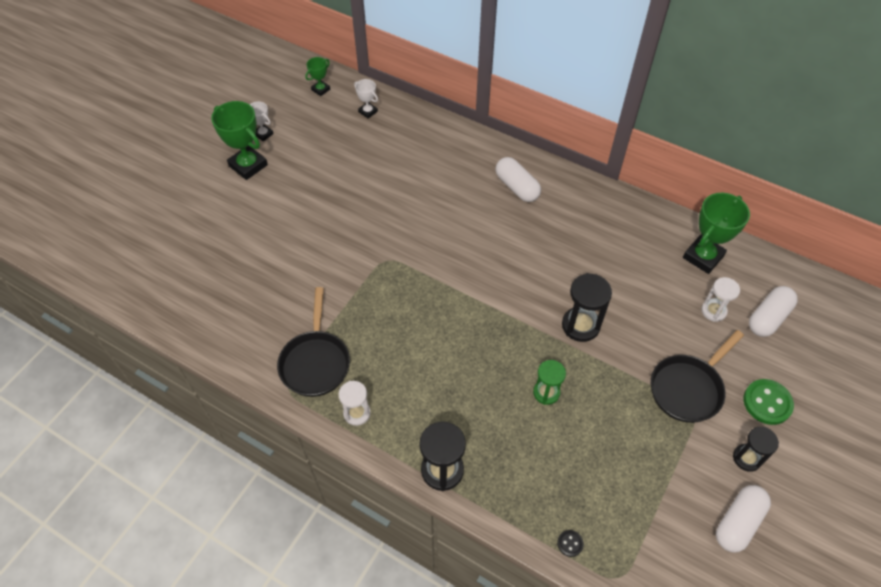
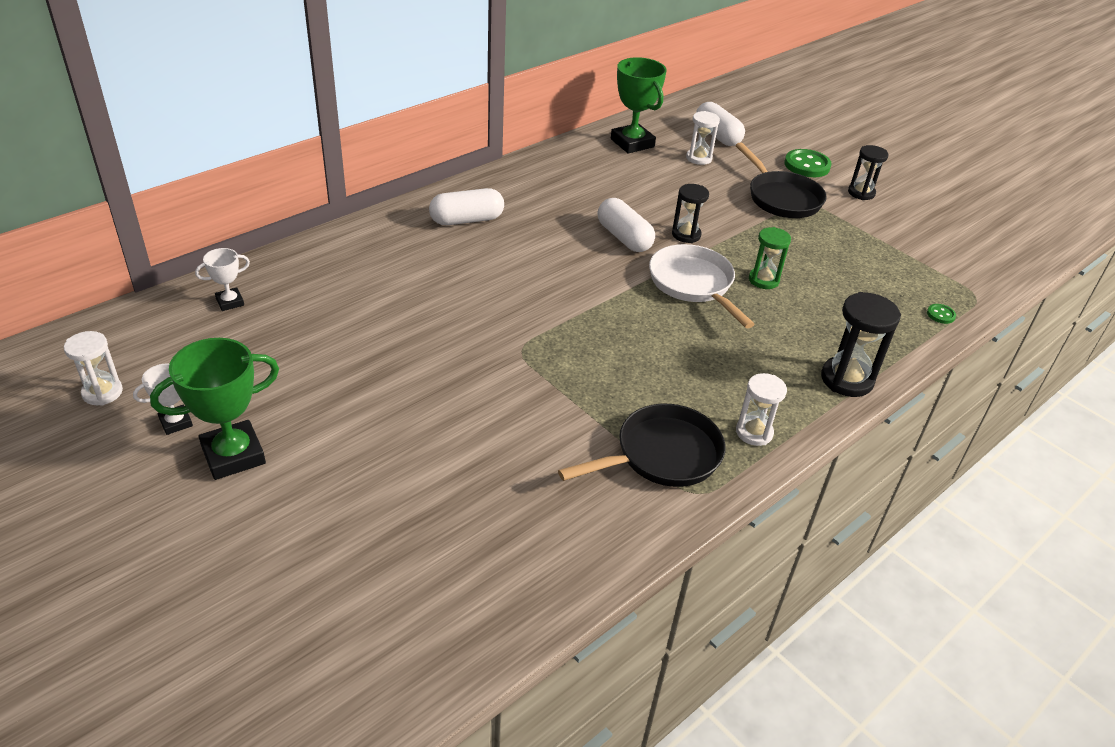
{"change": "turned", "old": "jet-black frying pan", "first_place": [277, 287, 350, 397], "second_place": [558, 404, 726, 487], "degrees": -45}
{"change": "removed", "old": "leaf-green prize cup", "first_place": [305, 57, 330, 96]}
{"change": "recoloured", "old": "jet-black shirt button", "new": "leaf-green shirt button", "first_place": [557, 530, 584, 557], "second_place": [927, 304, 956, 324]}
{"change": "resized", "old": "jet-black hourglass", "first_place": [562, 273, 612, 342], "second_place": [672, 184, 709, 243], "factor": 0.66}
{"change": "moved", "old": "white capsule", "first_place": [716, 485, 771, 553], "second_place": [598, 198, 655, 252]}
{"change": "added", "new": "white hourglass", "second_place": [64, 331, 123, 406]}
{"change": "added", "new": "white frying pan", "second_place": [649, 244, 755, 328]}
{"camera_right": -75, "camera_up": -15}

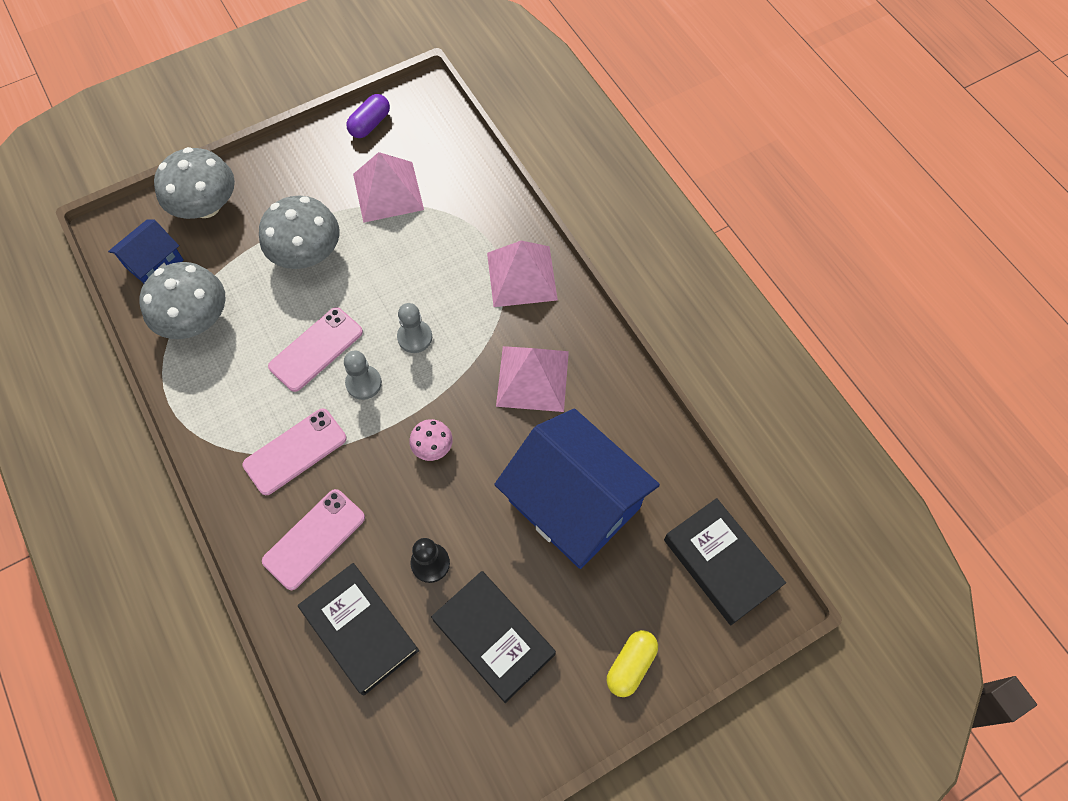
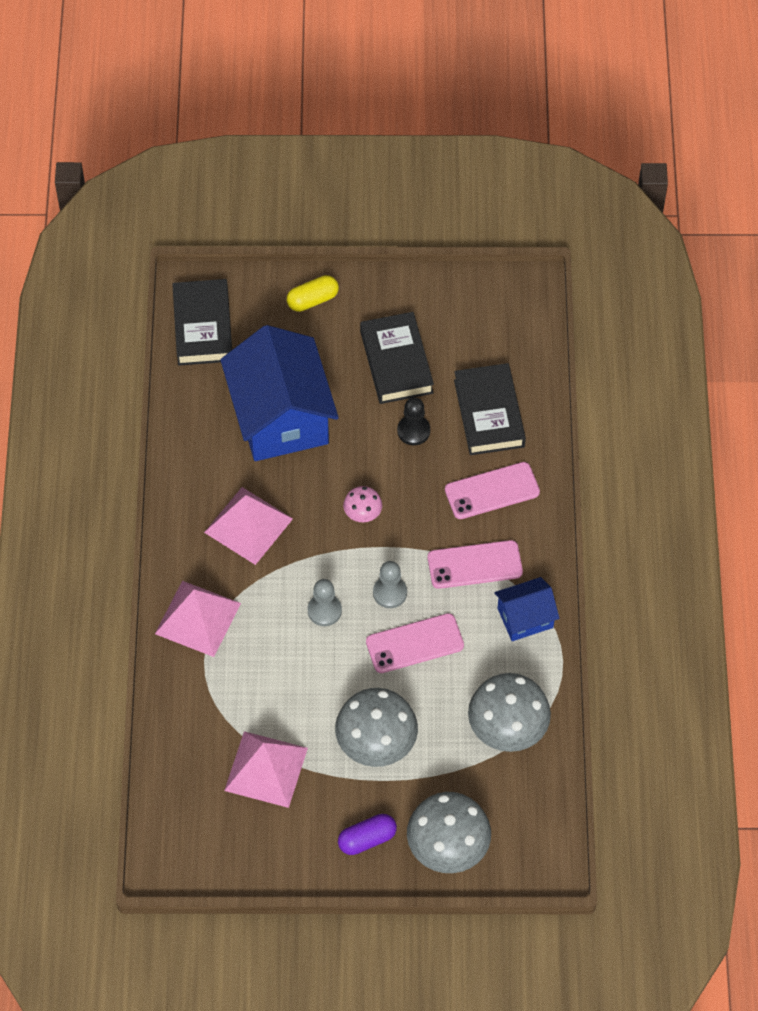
{"change": "moved", "old": "blue cottage", "first_place": [108, 219, 184, 283], "second_place": [494, 577, 559, 641]}
{"change": "moved", "old": "royal purple capsule", "first_place": [346, 94, 390, 138], "second_place": [338, 814, 397, 855]}
{"camera_right": -150, "camera_up": -5}

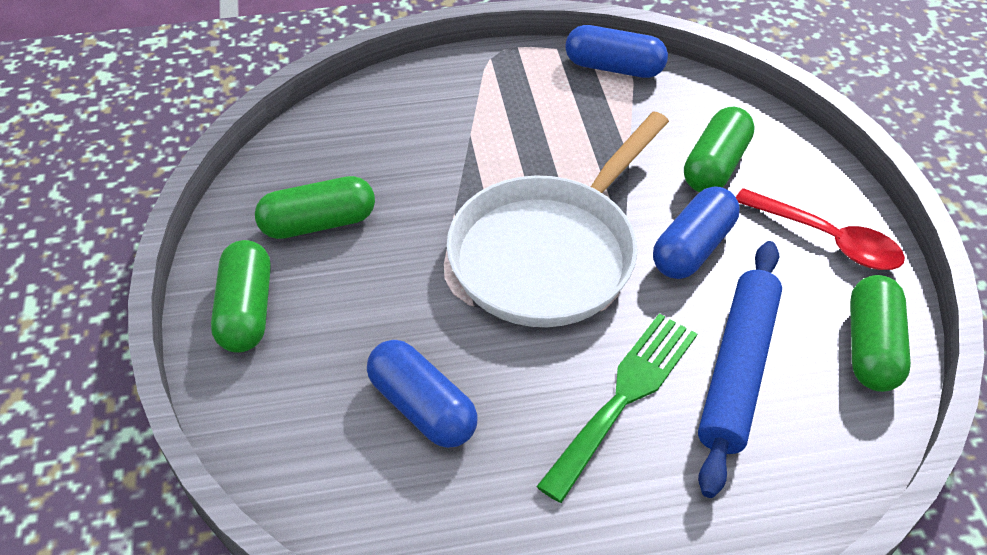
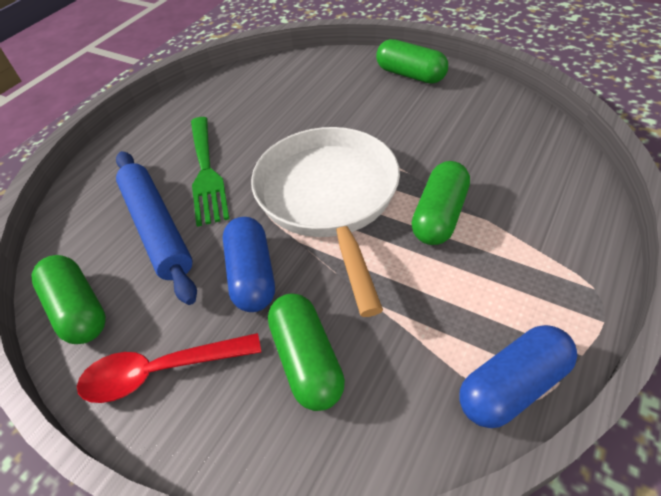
{"change": "moved", "old": "leaf-green capsule", "first_place": [255, 176, 375, 239], "second_place": [411, 161, 470, 245]}
{"change": "removed", "old": "blue capsule", "first_place": [367, 340, 478, 448]}
{"camera_right": 135, "camera_up": 0}

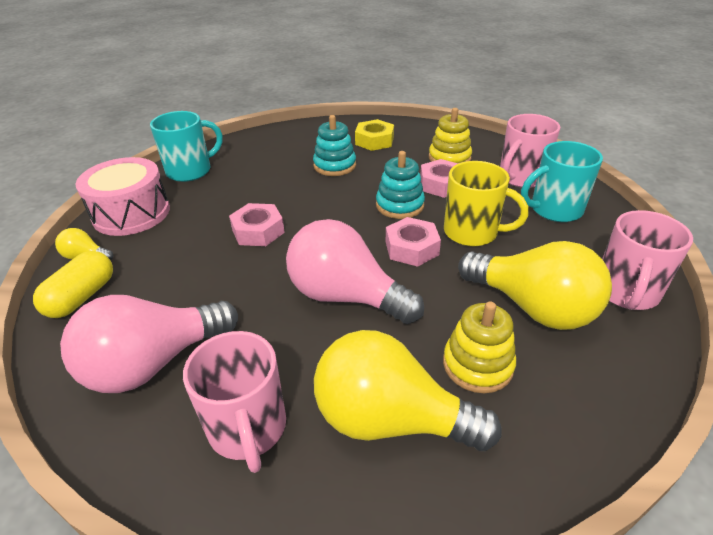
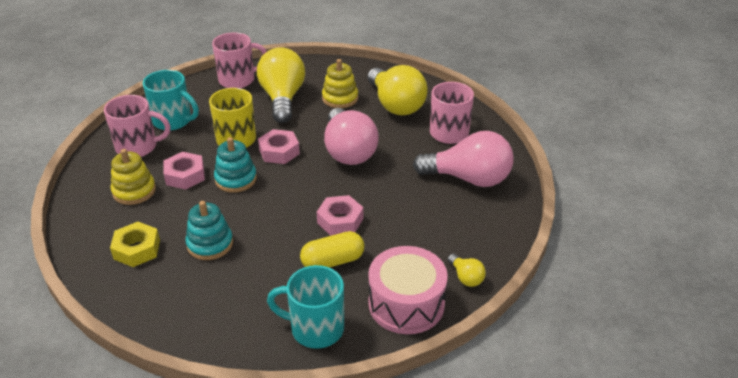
{"change": "moved", "old": "yellow capsule", "first_place": [33, 251, 113, 318], "second_place": [300, 231, 364, 268]}
{"camera_right": -135, "camera_up": 0}

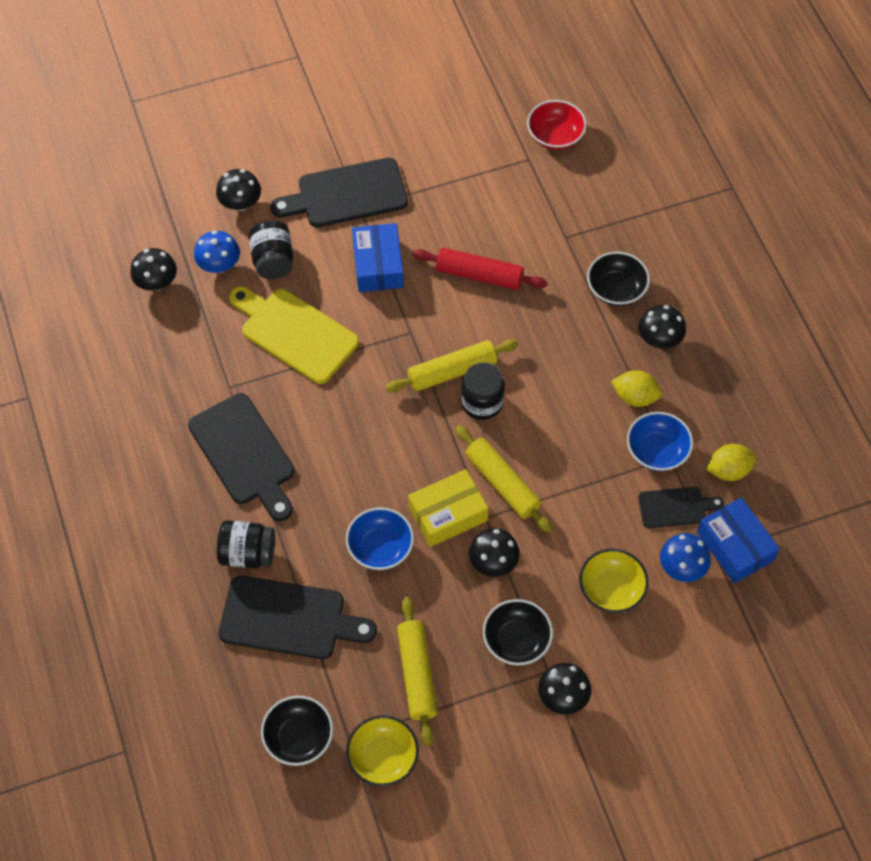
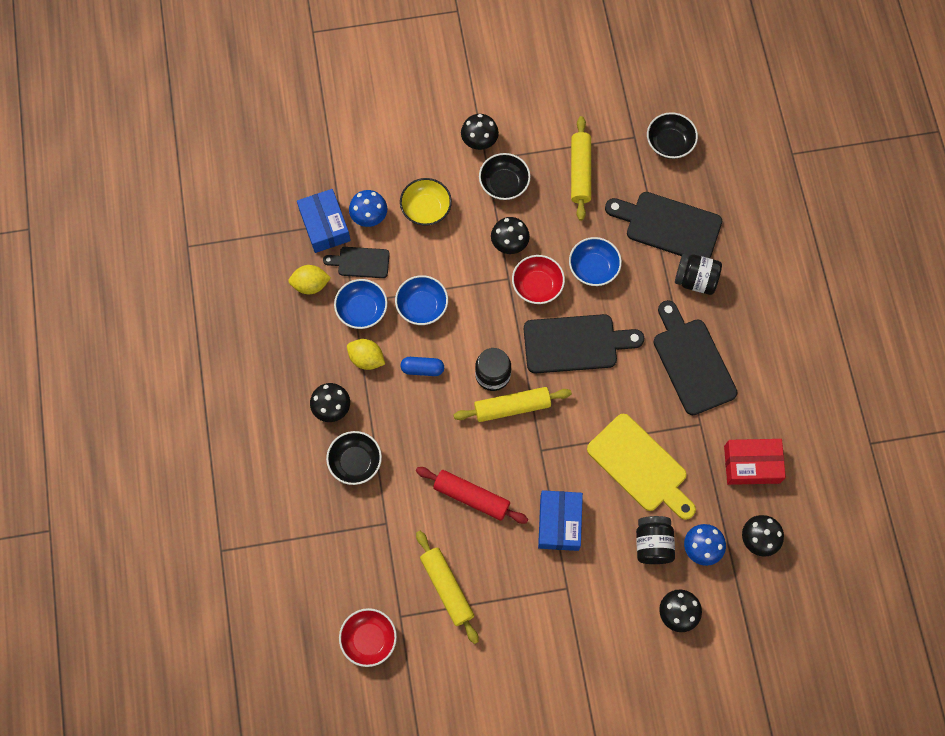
{"change": "moved", "old": "jet-black chopping board", "first_place": [270, 158, 408, 227], "second_place": [524, 314, 644, 373]}
{"change": "removed", "old": "yellow bowl", "first_place": [346, 715, 419, 786]}
{"change": "replaced", "old": "yellow package", "new": "red bowl", "first_place": [408, 469, 489, 547], "second_place": [512, 255, 565, 304]}
{"change": "moved", "old": "yellow dough roller", "first_place": [455, 425, 552, 533], "second_place": [416, 531, 479, 644]}
{"change": "added", "new": "blue bowl", "second_place": [395, 275, 448, 325]}
{"change": "added", "new": "blue capsule", "second_place": [400, 357, 444, 376]}
{"change": "added", "new": "red package", "second_place": [724, 439, 786, 485]}
{"camera_right": -170, "camera_up": 10}

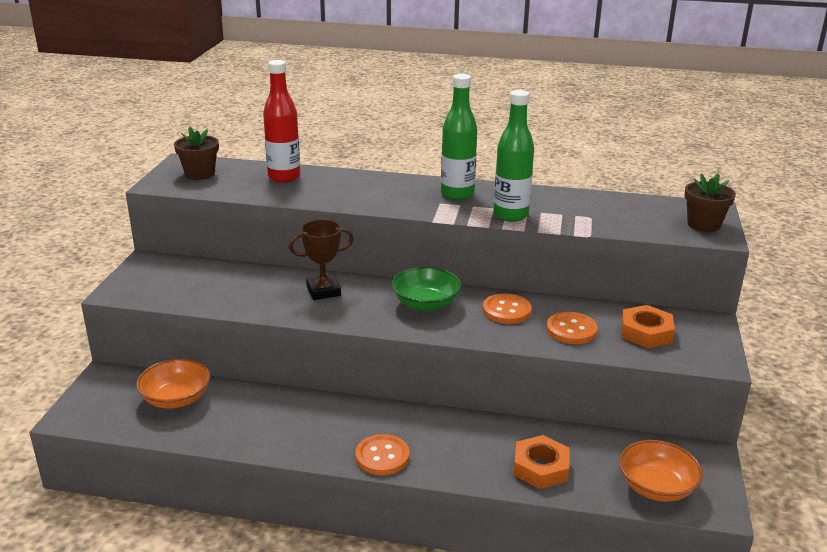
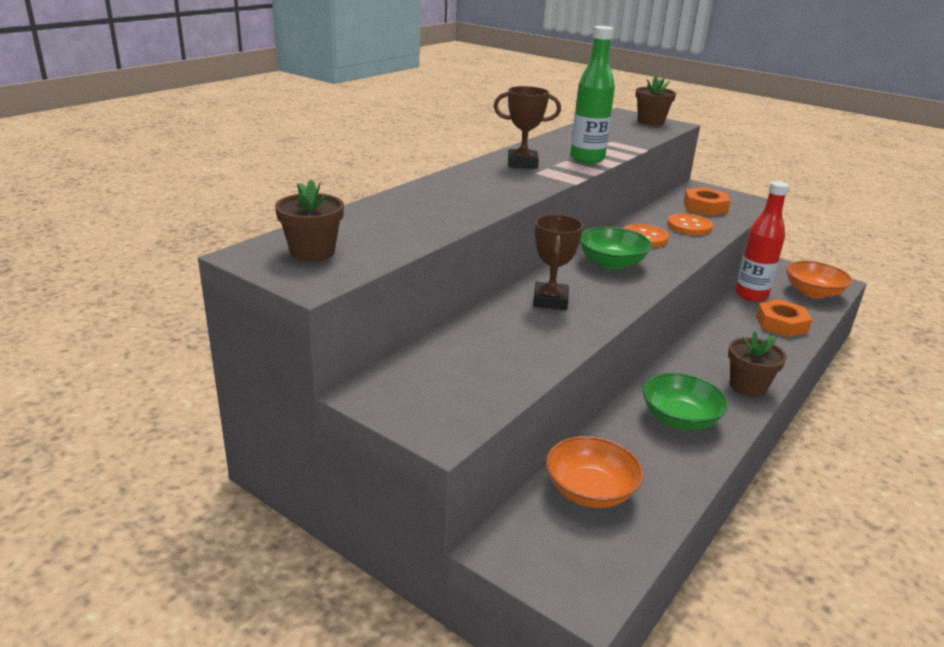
{"change": "moved", "old": "red bottle", "first_place": [263, 60, 300, 182], "second_place": [735, 181, 789, 302]}
{"change": "replaced", "old": "orange-coloured shirt button", "new": "dark brown plant pot", "first_place": [355, 434, 409, 475], "second_place": [728, 331, 787, 397]}
{"change": "replaced", "old": "leaf-green bottle", "new": "dark brown prize cup", "first_place": [441, 74, 477, 200], "second_place": [494, 86, 561, 169]}
{"change": "added", "new": "leaf-green bowl", "second_place": [642, 373, 729, 430]}
{"camera_right": -65, "camera_up": 0}

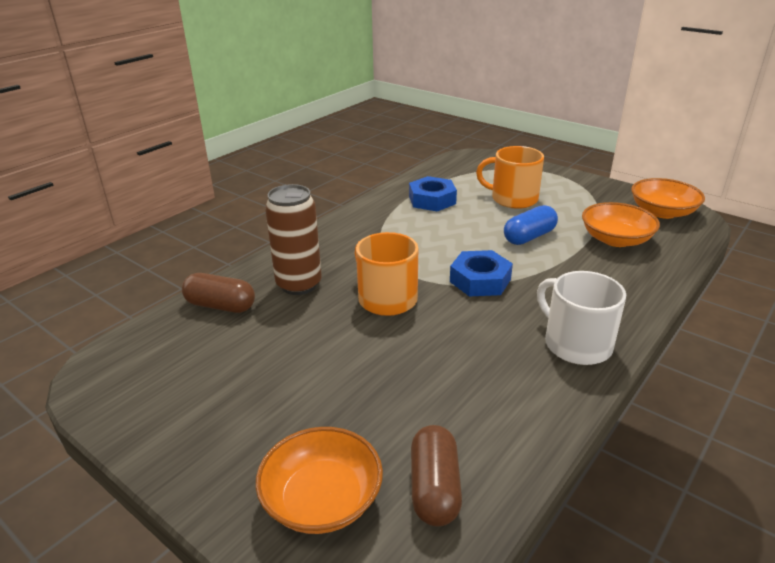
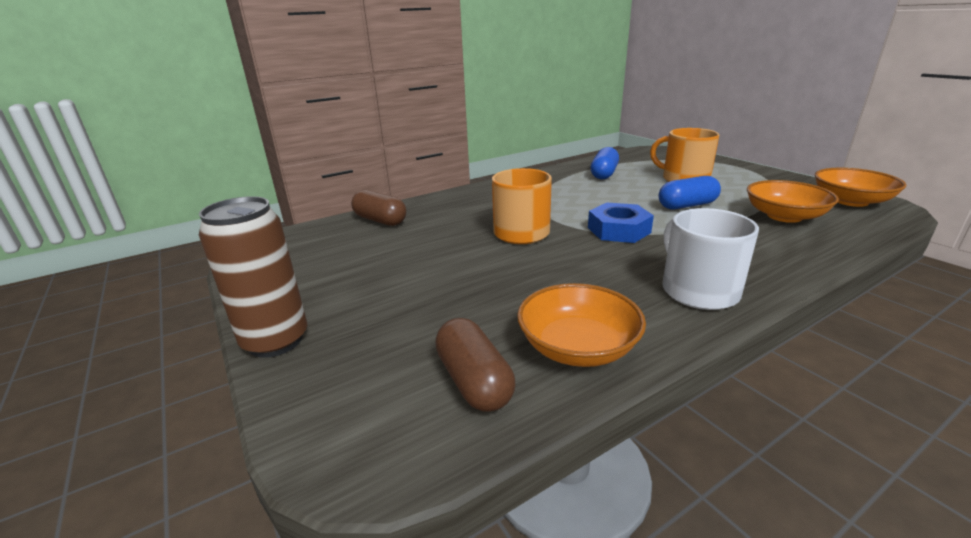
{"change": "moved", "old": "orange-coloured bowl", "first_place": [256, 427, 383, 534], "second_place": [517, 283, 646, 367]}
{"change": "moved", "old": "dark brown soda can", "first_place": [265, 184, 322, 295], "second_place": [199, 196, 307, 358]}
{"change": "replaced", "old": "blue nut", "new": "blue capsule", "first_place": [409, 176, 457, 211], "second_place": [591, 147, 619, 179]}
{"change": "turned", "old": "dark brown capsule", "first_place": [411, 425, 462, 527], "second_place": [435, 318, 515, 412], "degrees": -45}
{"camera_right": 20, "camera_up": -5}

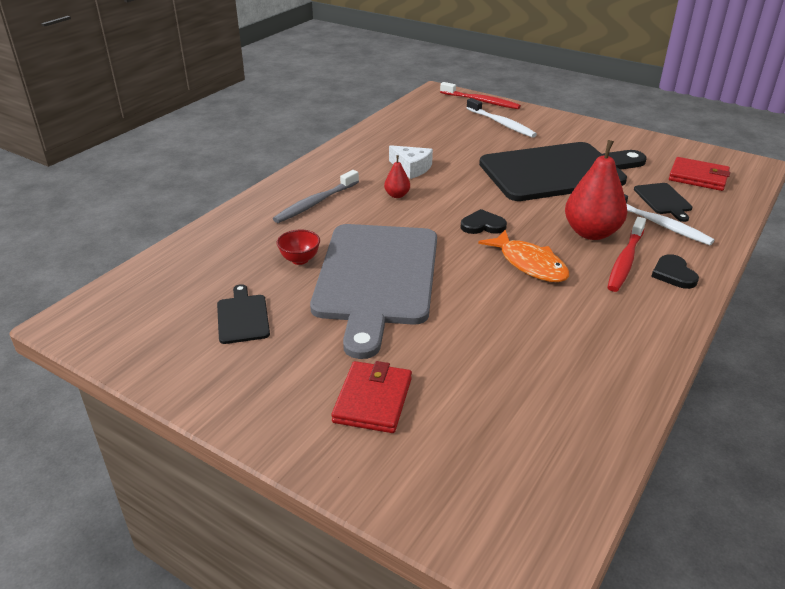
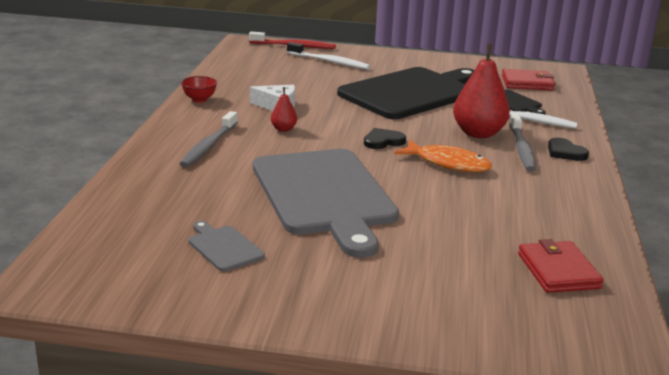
{"change": "recoloured", "old": "jet-black chopping board", "new": "gray chopping board", "first_place": [217, 284, 270, 344], "second_place": [188, 221, 265, 272]}
{"change": "moved", "old": "red bowl", "first_place": [277, 229, 320, 265], "second_place": [181, 76, 217, 103]}
{"change": "moved", "old": "red wallet", "first_place": [331, 361, 412, 433], "second_place": [518, 239, 604, 293]}
{"change": "recoloured", "old": "red dental brush", "new": "gray dental brush", "first_place": [607, 217, 646, 292], "second_place": [510, 114, 536, 172]}
{"camera_right": -25, "camera_up": -10}

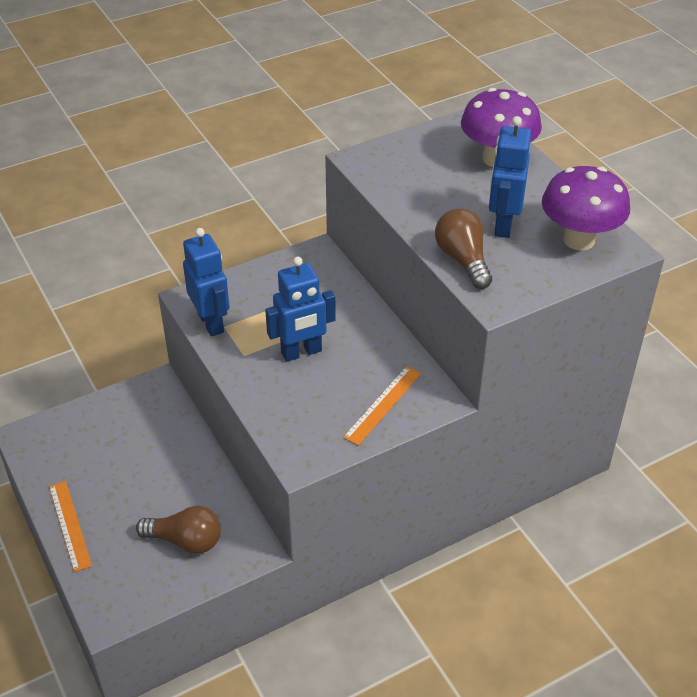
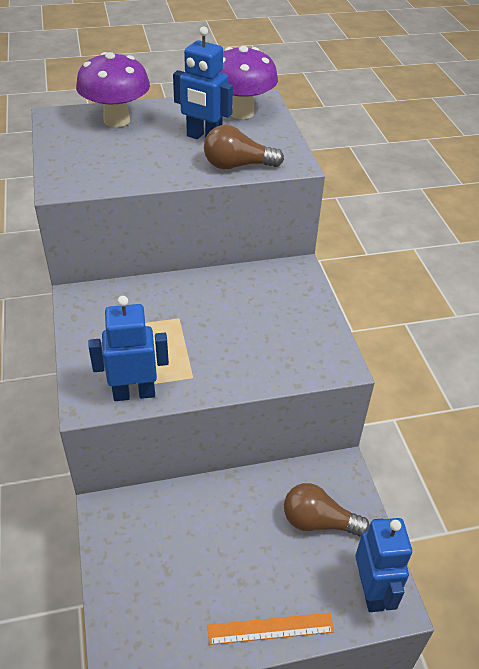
{"change": "turned", "old": "dark brown lightbulb", "first_place": [136, 506, 221, 554], "second_place": [284, 483, 370, 537], "degrees": -105}
{"change": "moved", "old": "blue robot", "first_place": [265, 257, 336, 362], "second_place": [355, 518, 412, 612]}
{"change": "removed", "old": "orange-coloured straightedge", "first_place": [343, 366, 421, 446]}
{"camera_right": -75, "camera_up": 0}

